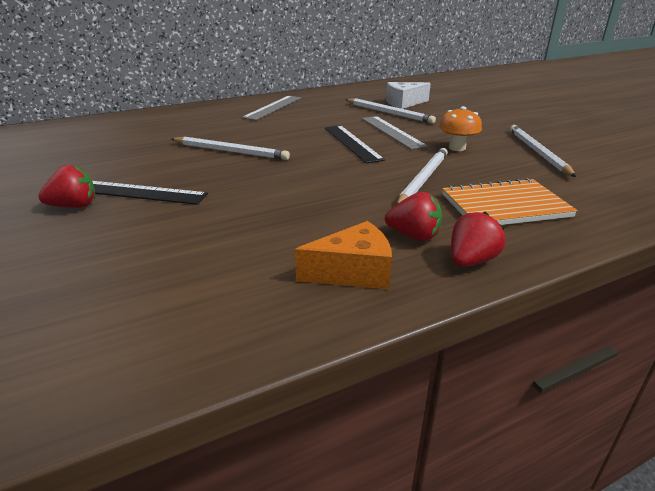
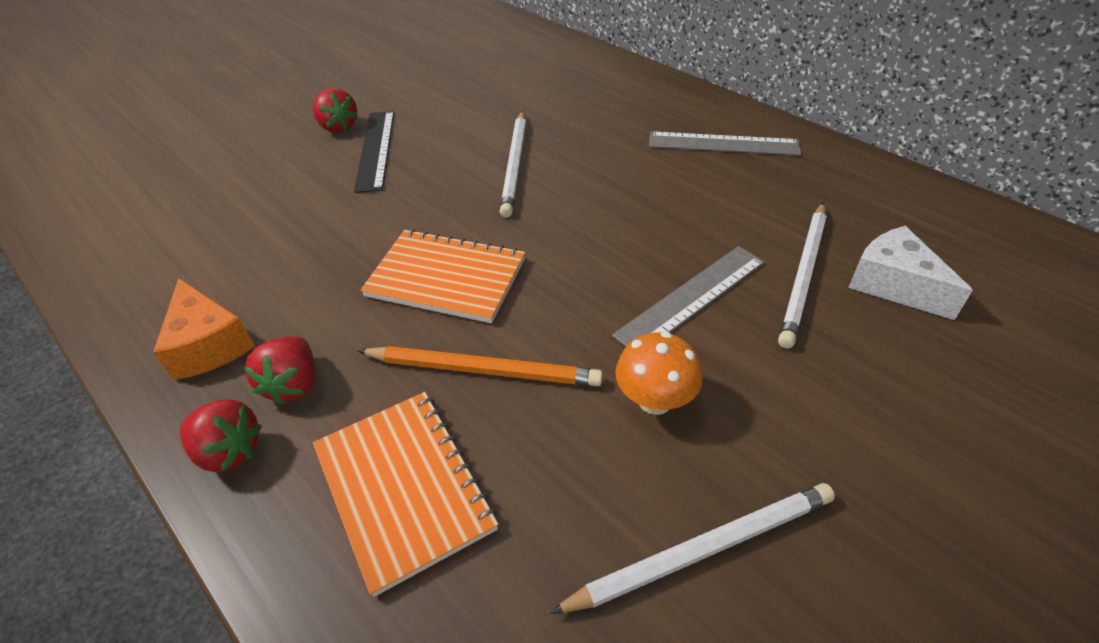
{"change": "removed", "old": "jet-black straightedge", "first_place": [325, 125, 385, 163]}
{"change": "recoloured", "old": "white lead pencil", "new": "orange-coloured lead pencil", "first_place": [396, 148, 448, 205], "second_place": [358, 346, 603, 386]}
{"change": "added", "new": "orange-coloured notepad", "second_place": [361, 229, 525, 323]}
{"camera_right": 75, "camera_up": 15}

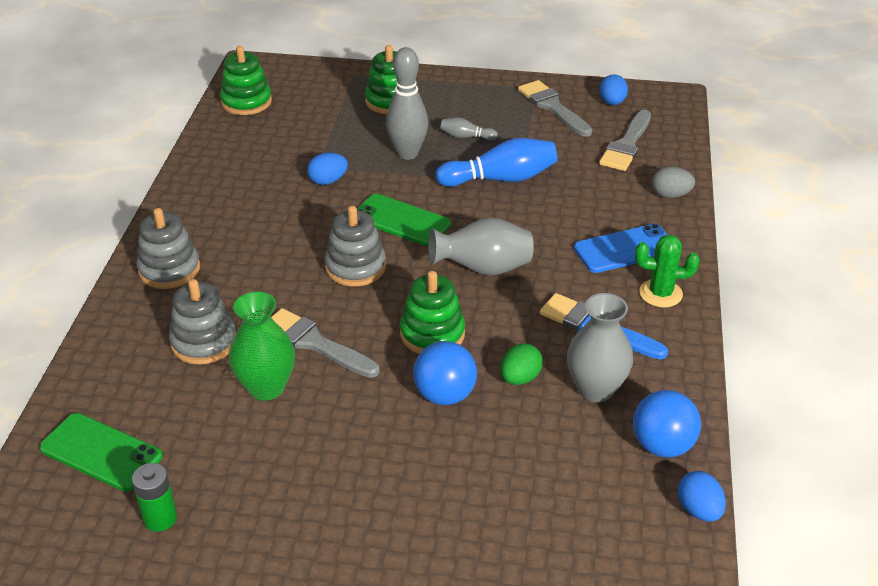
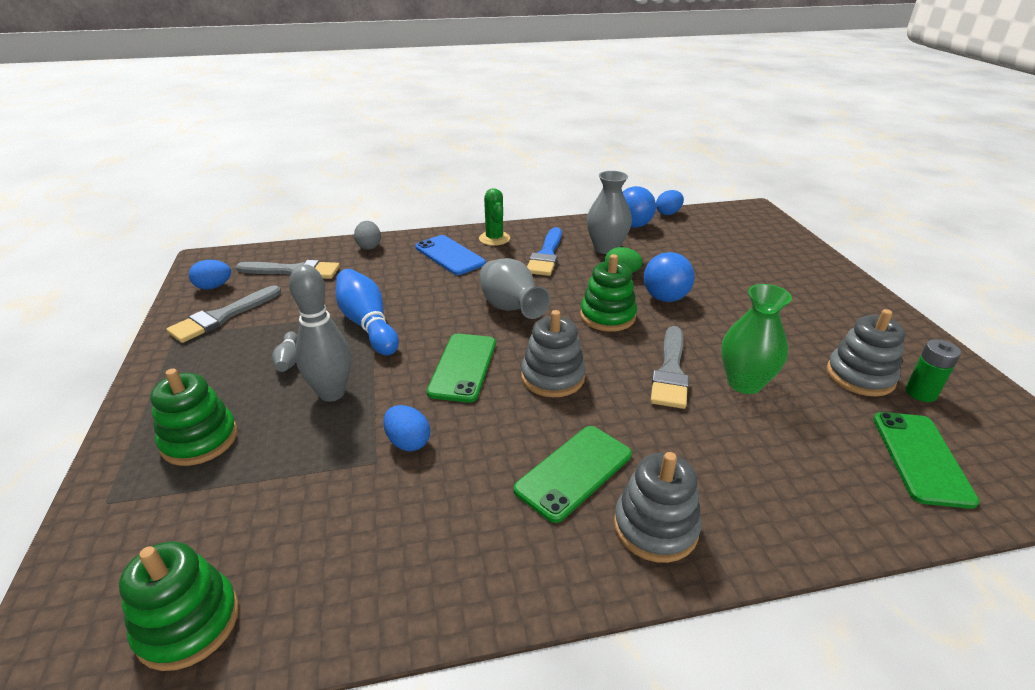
{"change": "moved", "old": "gray ring stacker", "first_place": [169, 279, 236, 365], "second_place": [827, 309, 905, 396]}
{"change": "added", "new": "leaf-green phone", "second_place": [513, 426, 632, 523]}
{"camera_right": -110, "camera_up": -5}

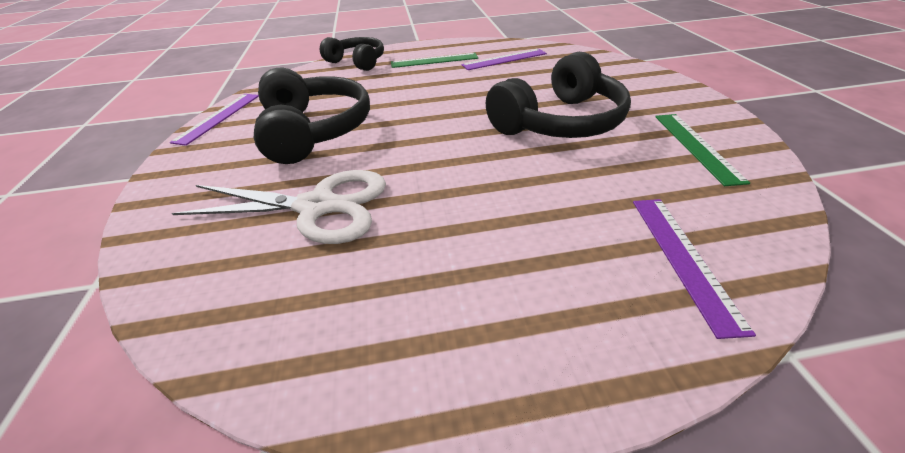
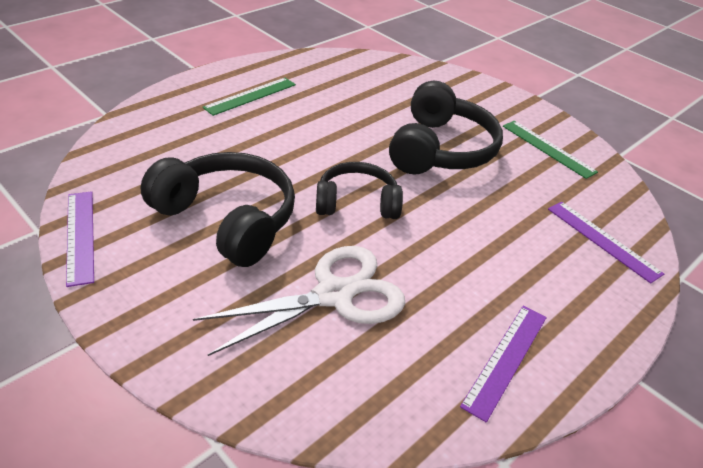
{"change": "moved", "old": "jet-black headphones", "first_place": [320, 37, 384, 71], "second_place": [316, 162, 403, 219]}
{"change": "moved", "old": "royal purple straightedge", "first_place": [462, 49, 547, 70], "second_place": [460, 306, 547, 423]}
{"camera_right": -40, "camera_up": 0}

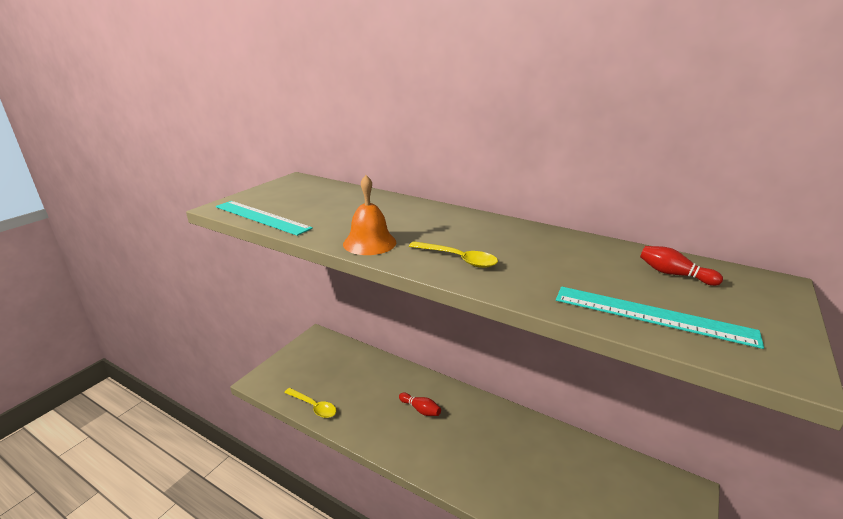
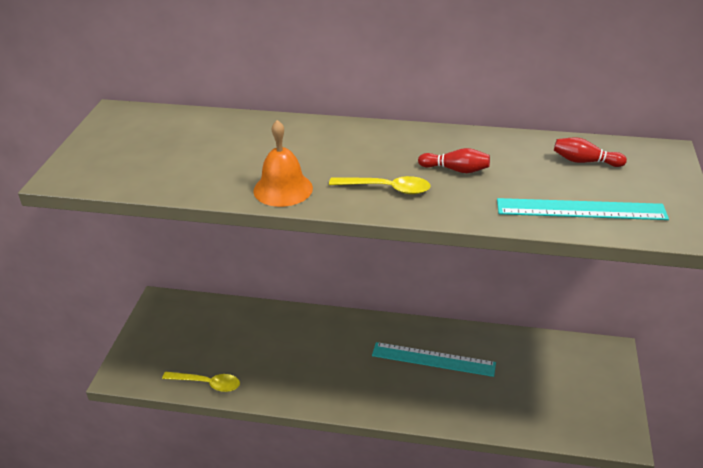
{"change": "moved", "old": "aqua straightedge", "first_place": [216, 201, 313, 236], "second_place": [372, 342, 496, 377]}
{"change": "moved", "old": "red tenpin", "first_place": [399, 393, 441, 416], "second_place": [418, 148, 490, 173]}
{"camera_right": -20, "camera_up": 10}

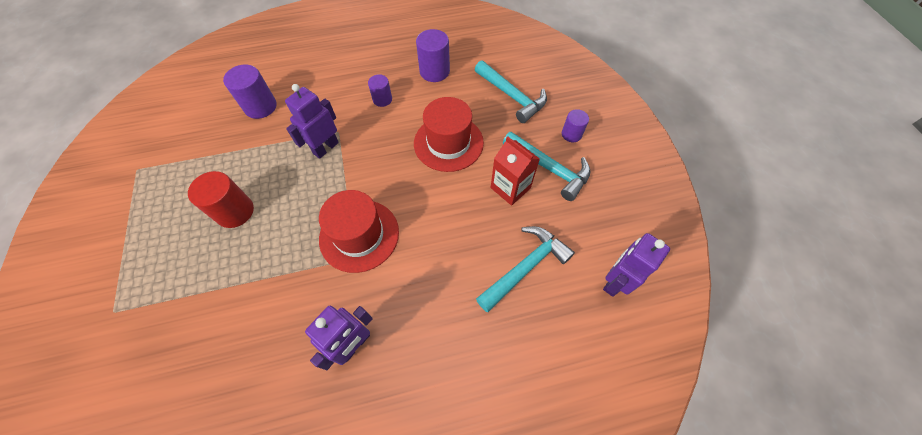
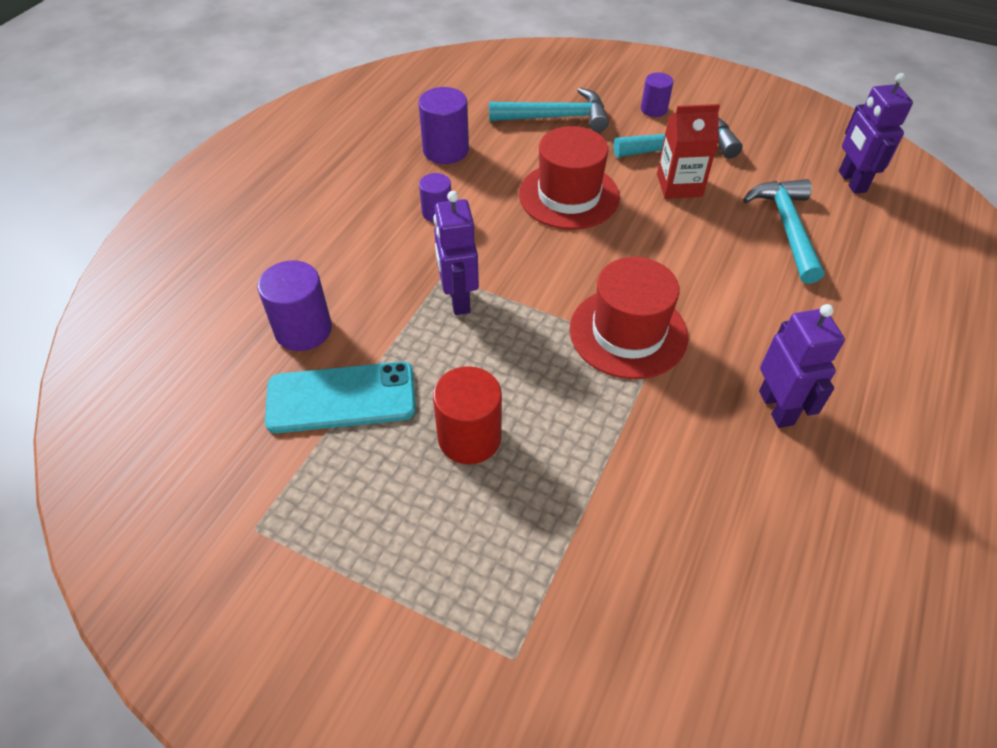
{"change": "added", "new": "aqua phone", "second_place": [265, 362, 416, 433]}
{"camera_right": -50, "camera_up": -10}

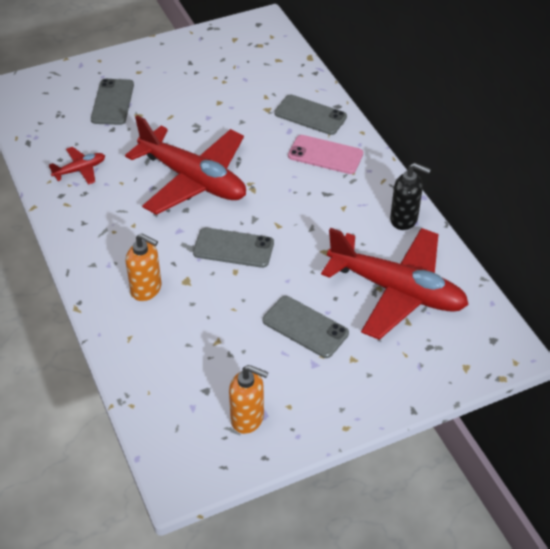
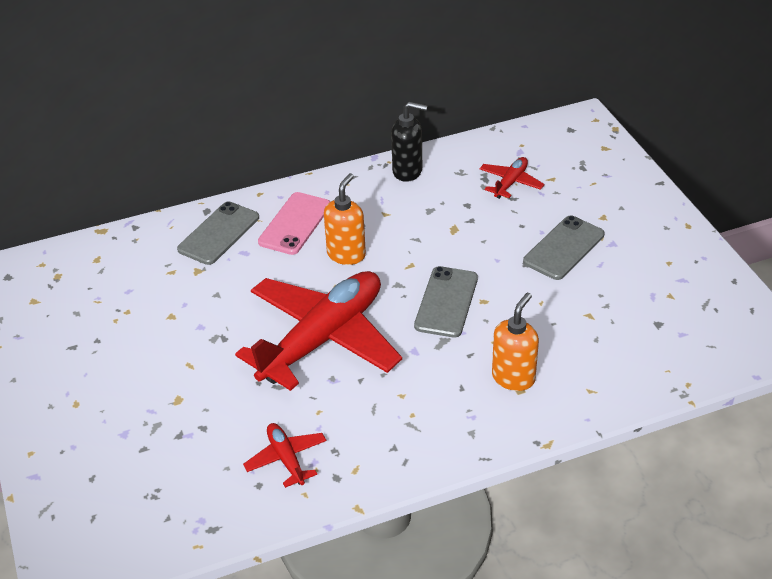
{"change": "removed", "old": "gray phone", "first_place": [91, 79, 134, 125]}
{"change": "moved", "old": "orange-coloured soap pump", "first_place": [229, 365, 268, 434], "second_place": [324, 173, 366, 265]}
{"change": "resized", "old": "red toy plane", "first_place": [321, 228, 469, 340], "second_place": [479, 157, 545, 199], "factor": 0.43}
{"change": "turned", "old": "jet-black soap pump", "first_place": [390, 163, 431, 230], "second_place": [391, 102, 428, 182], "degrees": 75}
{"camera_right": -85, "camera_up": -5}

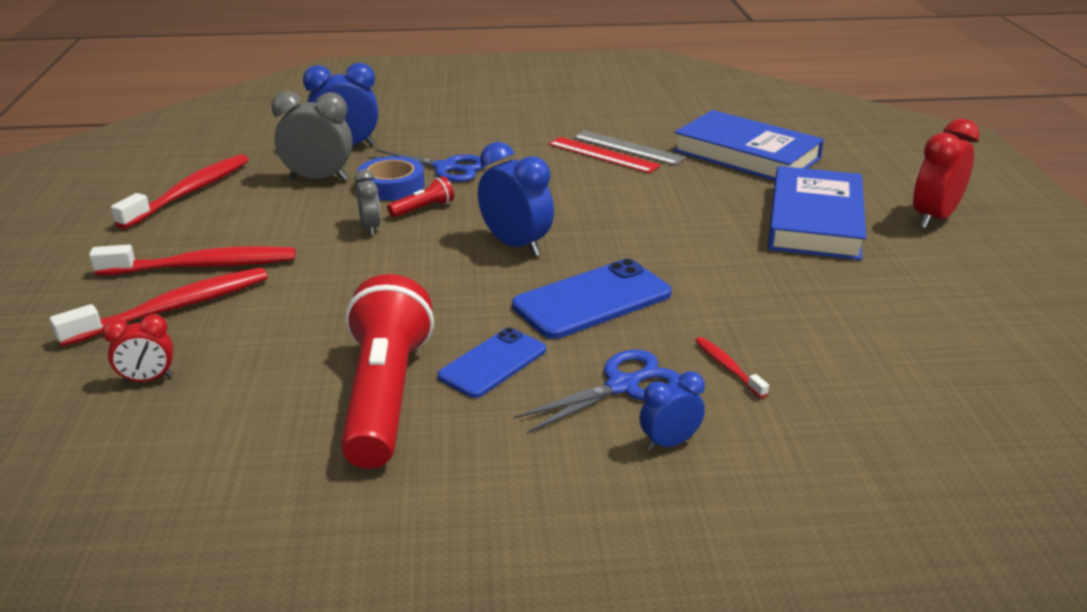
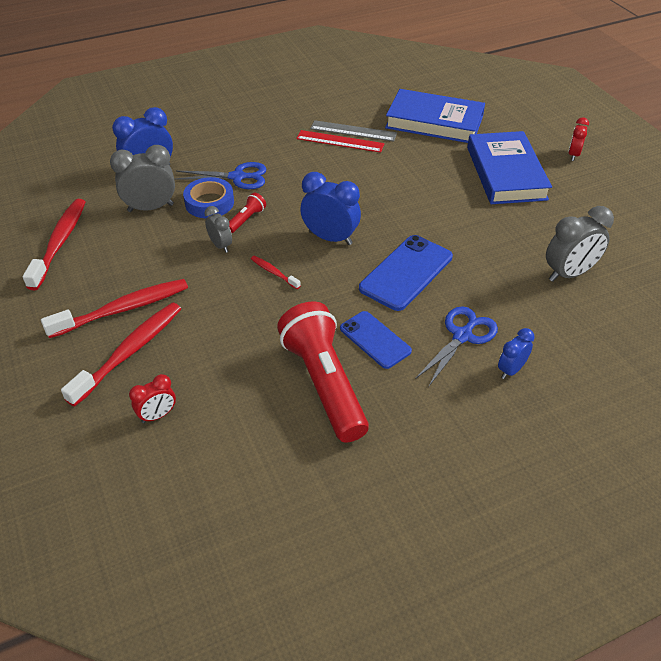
{"change": "turned", "old": "blue phone", "first_place": [438, 328, 546, 398], "second_place": [340, 311, 412, 369], "degrees": -60}
{"change": "moved", "old": "red dental brush", "first_place": [695, 337, 769, 398], "second_place": [251, 256, 301, 289]}
{"change": "resized", "old": "red alarm clock", "first_place": [913, 118, 979, 229], "second_place": [568, 117, 589, 161], "factor": 0.58}
{"change": "added", "new": "gray alarm clock", "second_place": [546, 206, 614, 282]}
{"camera_right": -20, "camera_up": 15}

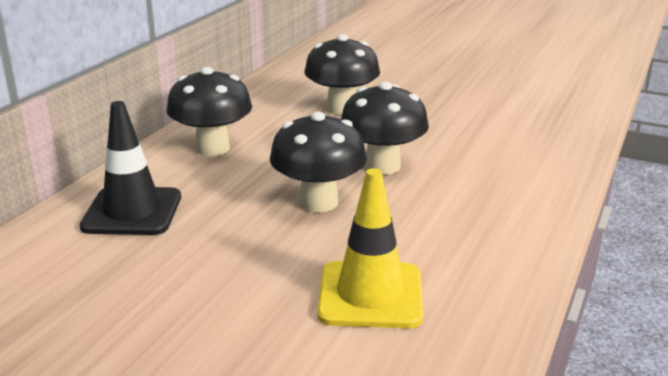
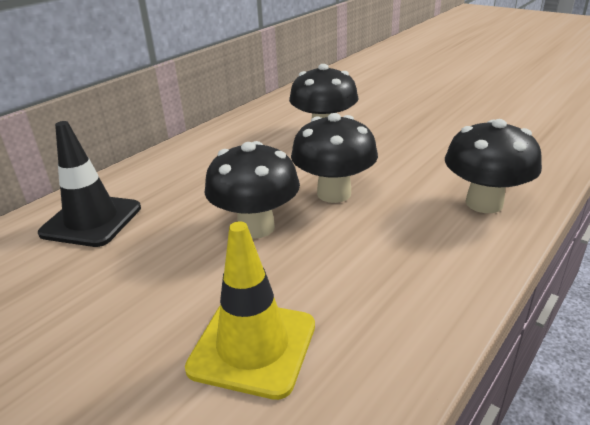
{"change": "moved", "old": "jet-black toadstool", "first_place": [167, 67, 252, 156], "second_place": [445, 119, 542, 213]}
{"camera_right": 15, "camera_up": 5}

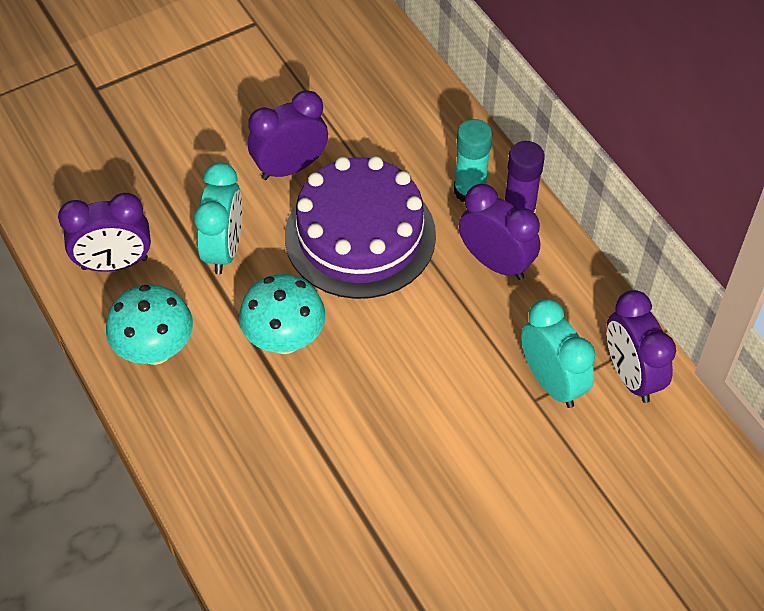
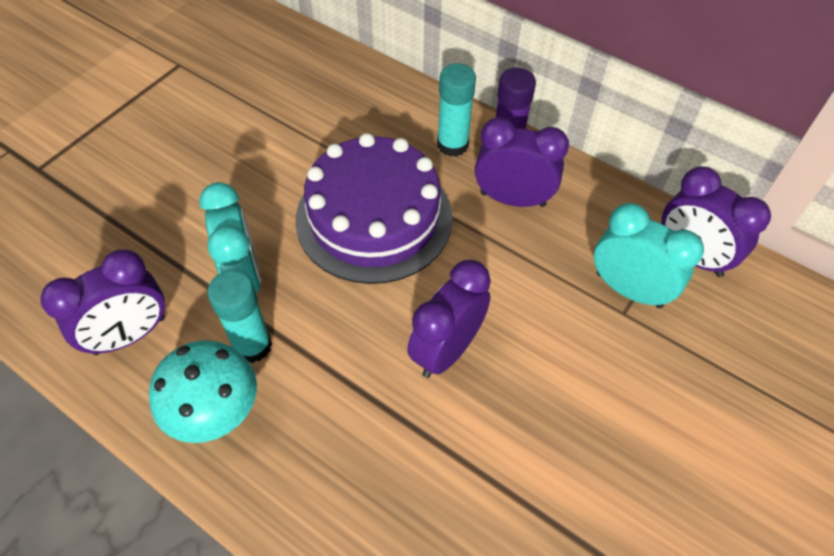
{"change": "removed", "old": "aqua toadstool", "first_place": [239, 274, 325, 354]}
{"change": "moved", "old": "royal purple alarm clock", "first_place": [248, 90, 328, 180], "second_place": [407, 260, 491, 378]}
{"change": "added", "new": "aqua stick of glue", "second_place": [207, 270, 272, 363]}
{"camera_right": -25, "camera_up": 0}

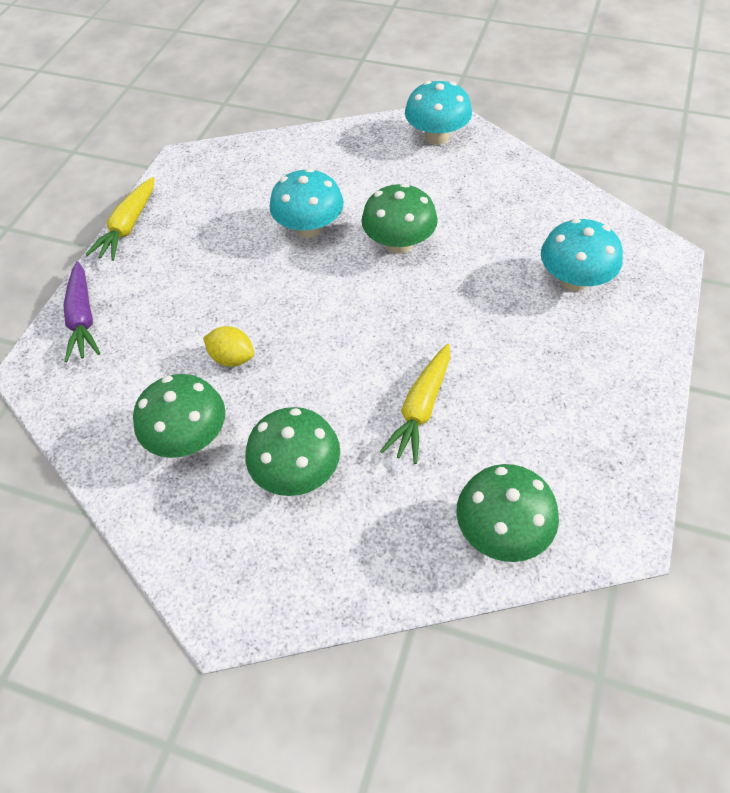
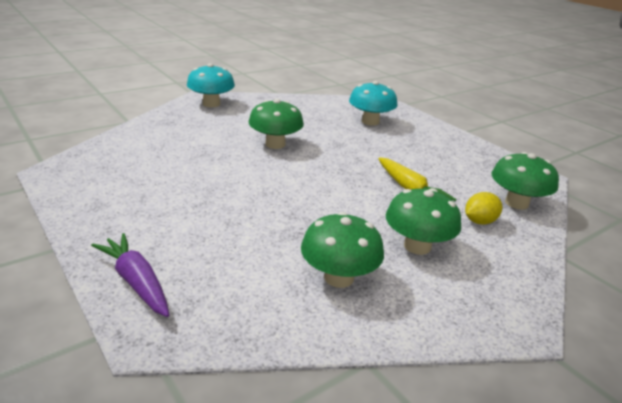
{"change": "turned", "old": "royal purple root vegetable", "first_place": [63, 261, 100, 362], "second_place": [91, 233, 169, 317], "degrees": -150}
{"change": "removed", "old": "yellow root vegetable", "first_place": [85, 177, 154, 261]}
{"change": "moved", "old": "yellow toy lemon", "first_place": [203, 326, 254, 367], "second_place": [465, 192, 502, 225]}
{"change": "removed", "old": "aqua toadstool", "first_place": [270, 168, 344, 238]}
{"camera_right": -60, "camera_up": -25}

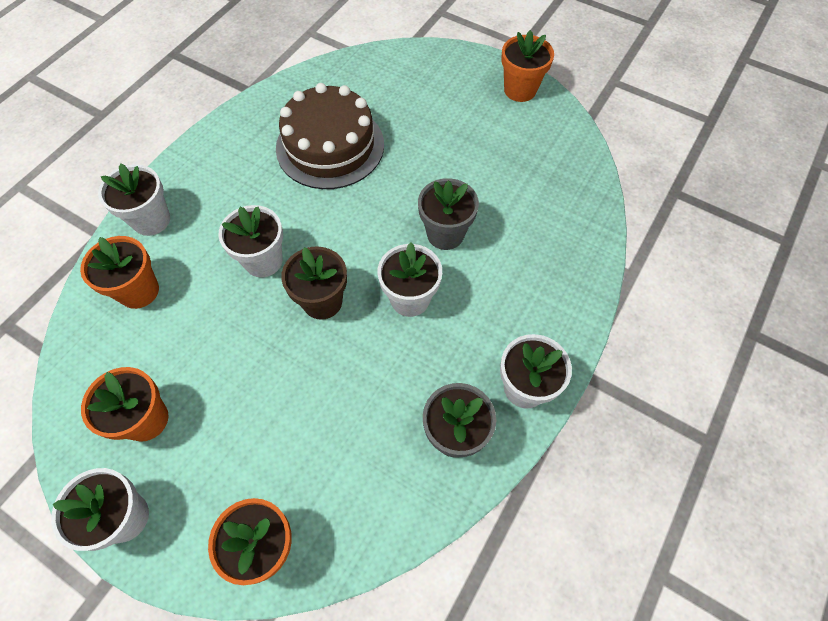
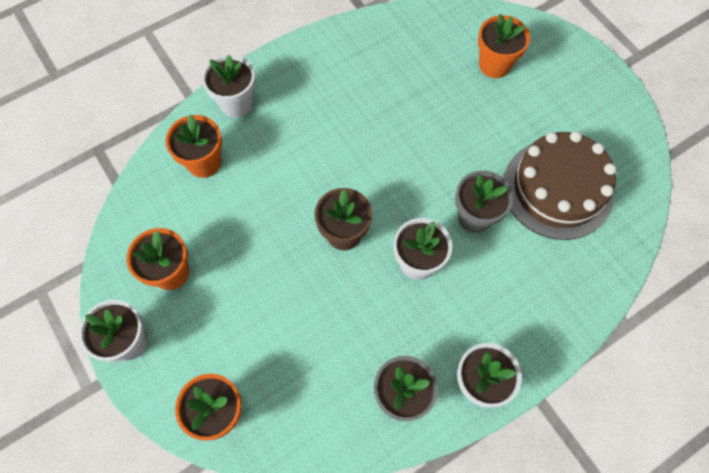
{"change": "removed", "old": "white plant pot", "first_place": [218, 205, 283, 277]}
{"change": "moved", "old": "dark brown gateau", "first_place": [276, 83, 384, 189], "second_place": [504, 131, 617, 240]}
{"change": "moved", "old": "orange-coloured plant pot", "first_place": [501, 30, 554, 102], "second_place": [478, 14, 530, 78]}
{"camera_right": 25, "camera_up": 5}

